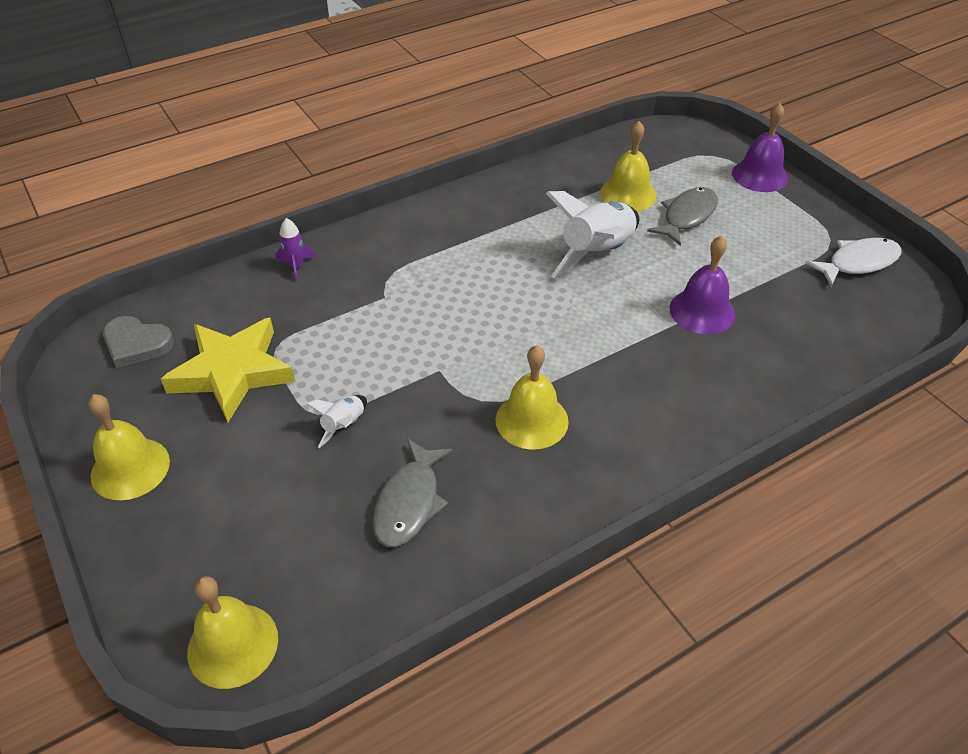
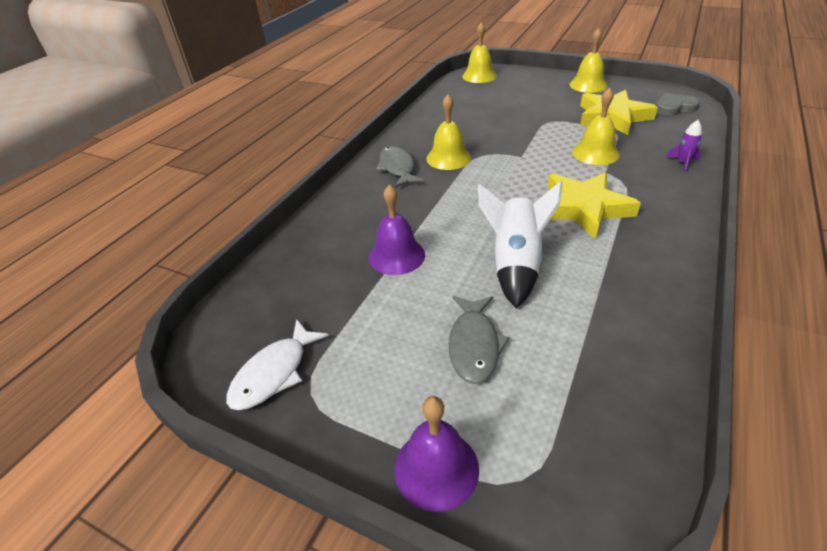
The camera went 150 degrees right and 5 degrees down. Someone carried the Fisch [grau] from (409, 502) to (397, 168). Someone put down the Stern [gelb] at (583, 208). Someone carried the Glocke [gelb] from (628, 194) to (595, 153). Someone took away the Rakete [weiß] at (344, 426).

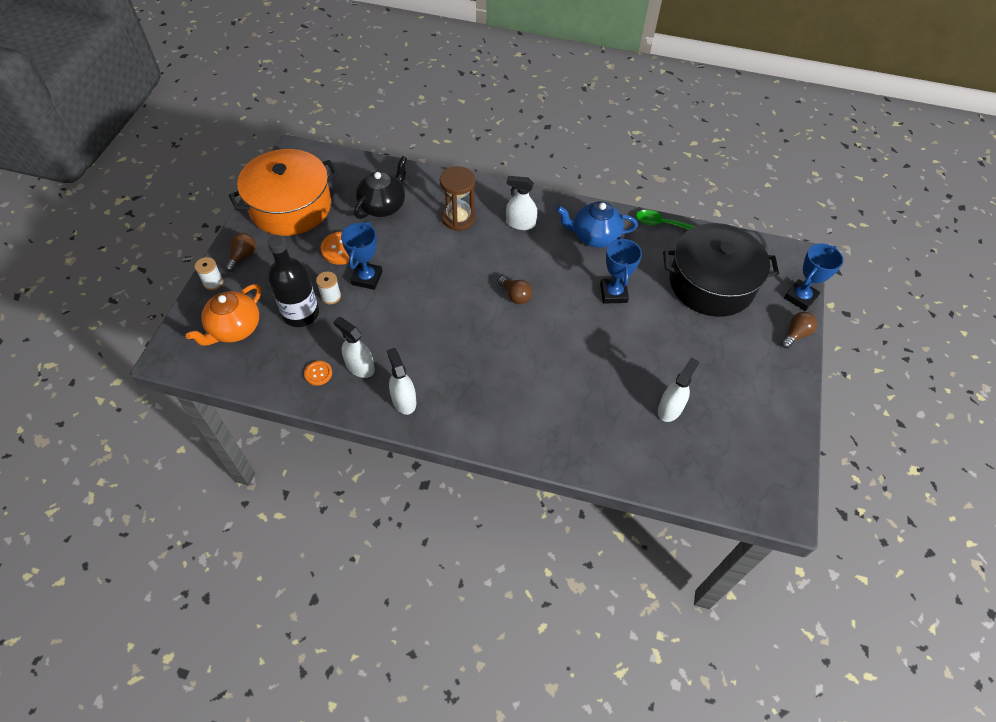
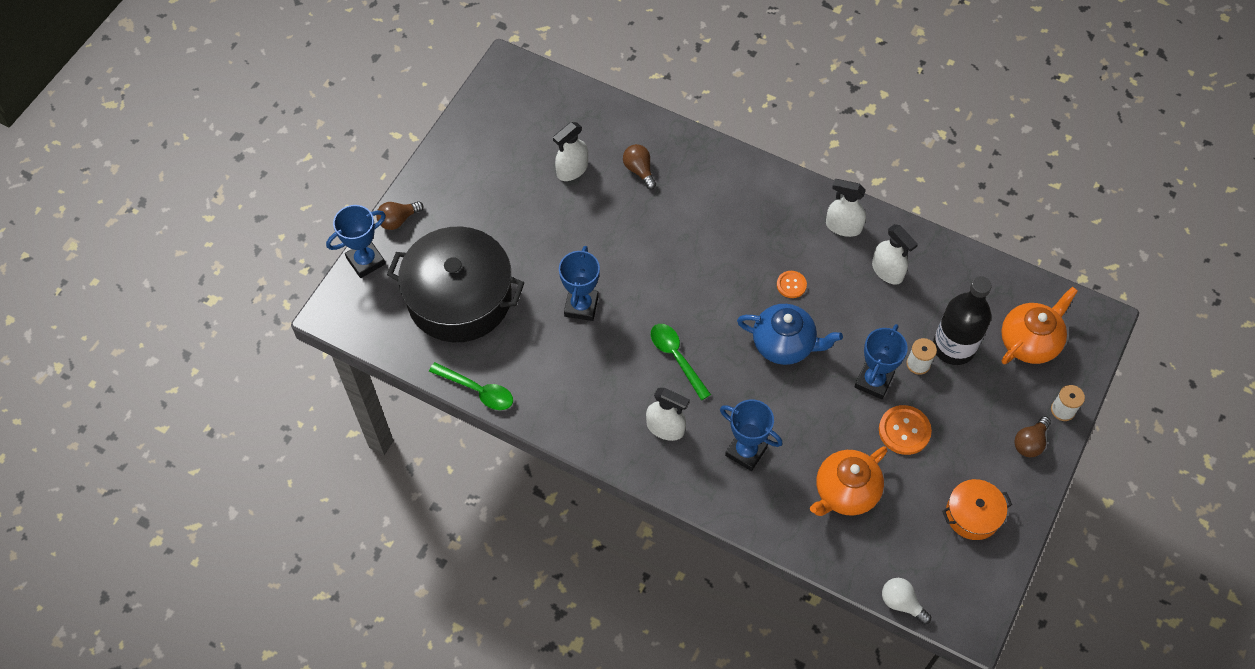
The camera went 165 degrees left and 5 degrees up. Someone carried the Glühbirne [braun] from (515, 296) to (639, 170). Someone put down the Löffel [grün] at (676, 358). Someone swapped the Sanduhr [braun] at (458, 218) for the Pokal [blau] at (746, 451). Someone carried the Teekanne [blau] from (594, 236) to (784, 344). Someone carried the Knopf [orange] from (318, 373) to (791, 285). Someone repainted the Teekanne [schwarz] at (383, 206), which became the Teekanne [orange] at (845, 492). Someone rotated the Sprühflasche [weiß] at (404, 400) by 120 degrees clockwise. Someone put down the Glühbirne [weiß] at (901, 603). Someone scaled the Kochtopf [orange] at (290, 206) by 0.48.

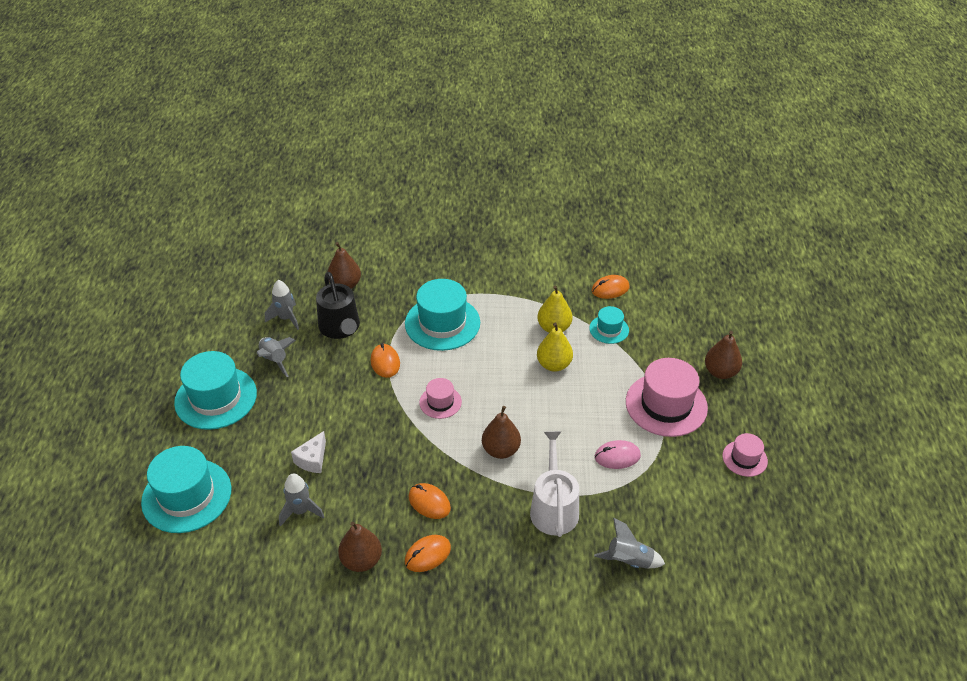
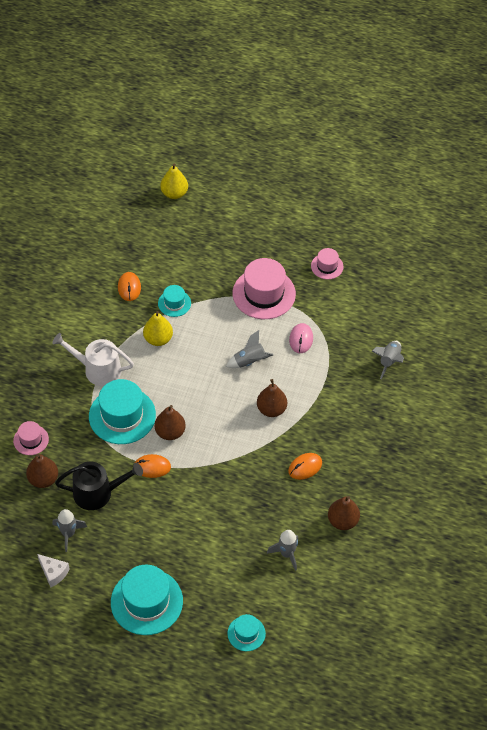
The camera went 75 degrees left and 10 degrees up. Someone carried the Hut [rosa] from (440, 402) to (31, 440). Someone carried the Käse [weiß] from (312, 459) to (53, 573). Someone carried the Gießkanne [weiß] from (554, 508) to (98, 369). Someone carried the Birne [braun] from (720, 372) to (170, 432). Someone carried the Birne [gelb] from (554, 364) to (174, 193). Someone carried the Rakete [grau] from (275, 360) to (249, 361). Someone scaled the Hut [türkis] at (187, 495) by 0.52. Someone took away the Computermaus [orange] at (427, 555).

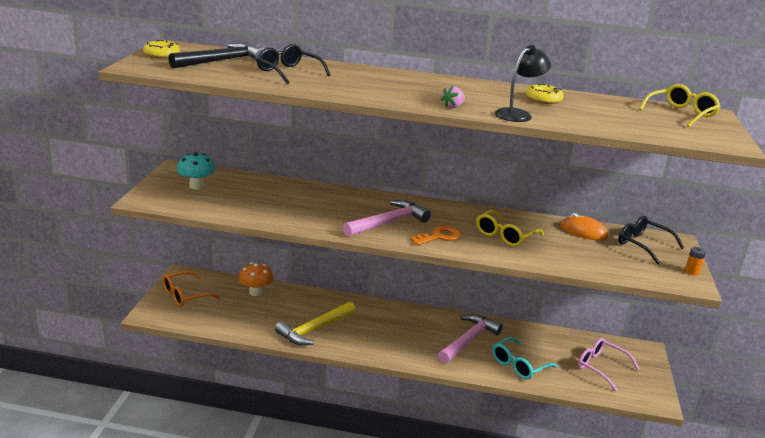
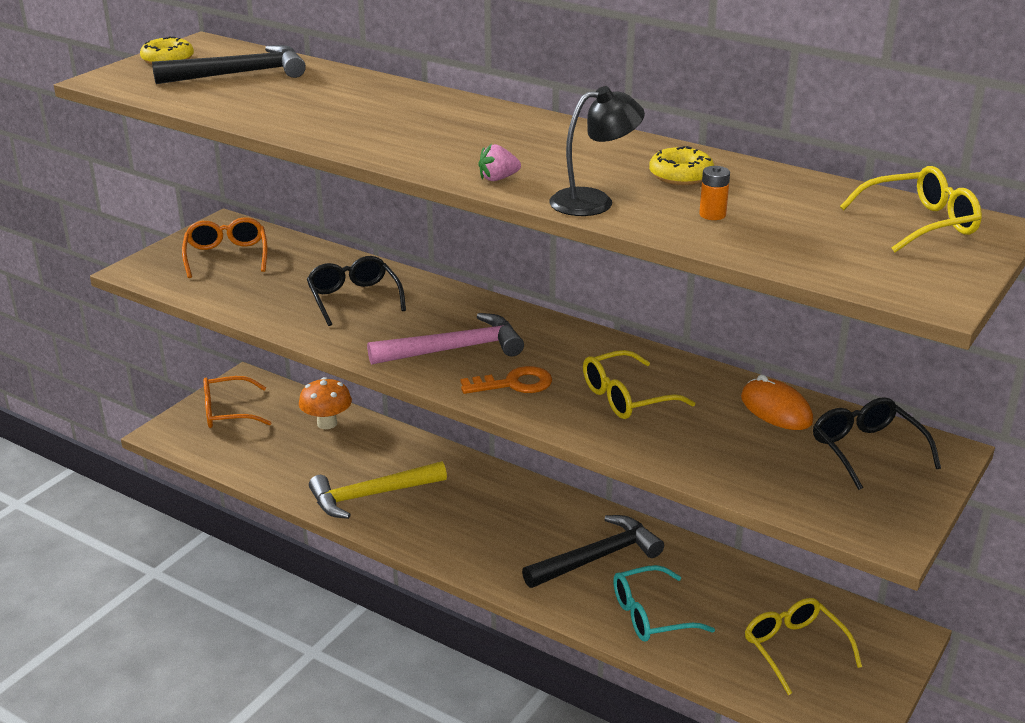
The camera went 25 degrees right and 5 degrees up. Someone swapped the Pilz [türkis] at (196, 186) for the Brille [orange] at (226, 256). Someone carried the Brille [schwarz] from (288, 72) to (354, 298). Someone repainted the Hammer [rosa] at (468, 340), which became the Hammer [schwarz] at (597, 558). Someone carried the Batterie [orange] from (692, 272) to (712, 215). Someone repainted the Brille [rosa] at (601, 367), which became the Brille [gelb] at (794, 648).

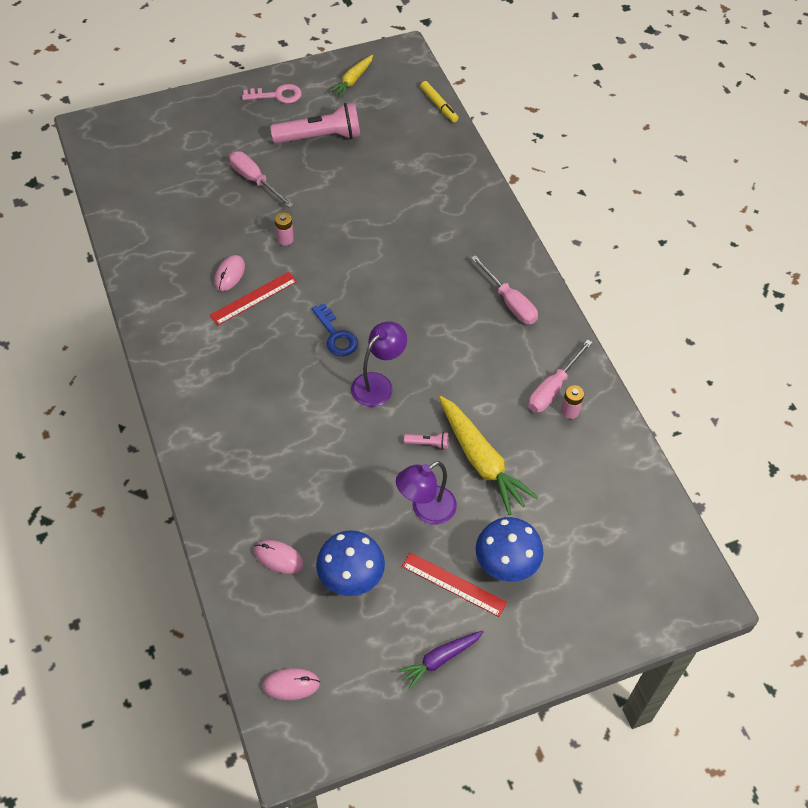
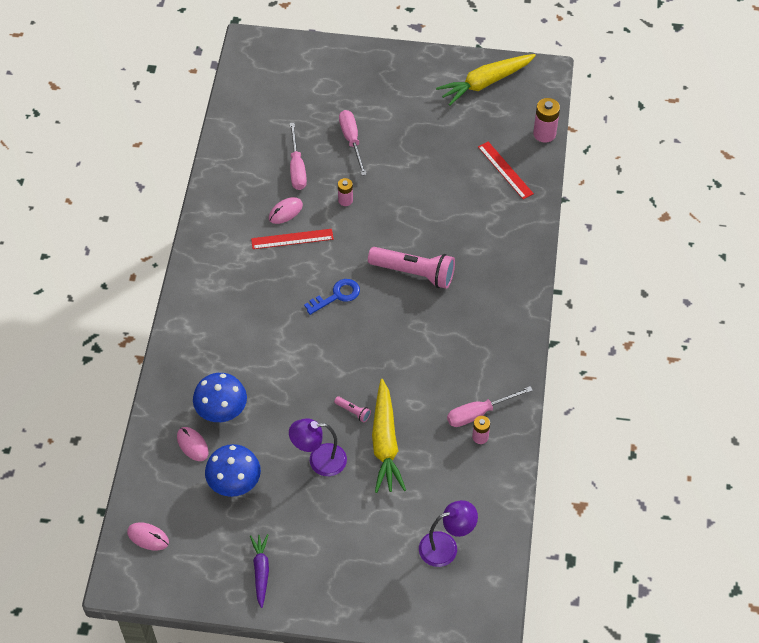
The camera went 30 degrees right and 0 degrees up. Someone carried the Pilz [blau] from (506, 564) to (222, 411). Someone rotated the Karotte [lila] at (440, 659) by 90 degrees clockwise. Someone carried the Schraubenzieher [rosa] from (509, 302) to (297, 168). Someone rotated the Schlüssel [blau] at (336, 335) by 120 degrees counterclockwise. Someone carried the Taschenlampe [rosa] from (320, 137) to (414, 273). Someone carried the Lampe [lila] from (378, 384) to (446, 546). Someone scaled the Karotte [gelb] at (352, 80) by 1.71. Someone carried the Lineal [rot] from (453, 584) to (505, 170). Someone swapped the Filzstift [gelb] at (439, 105) for the Batterie [rosa] at (544, 134). Someone took away the Schlüssel [rosa] at (277, 95).

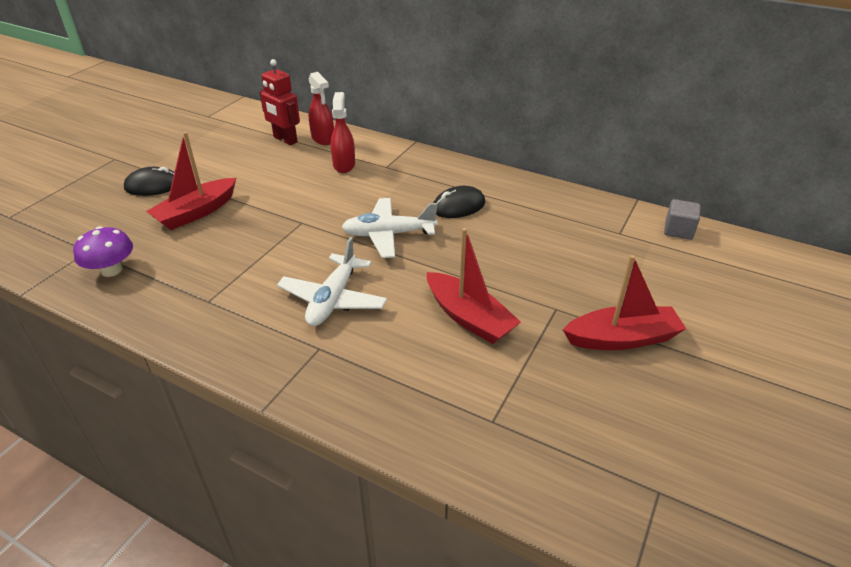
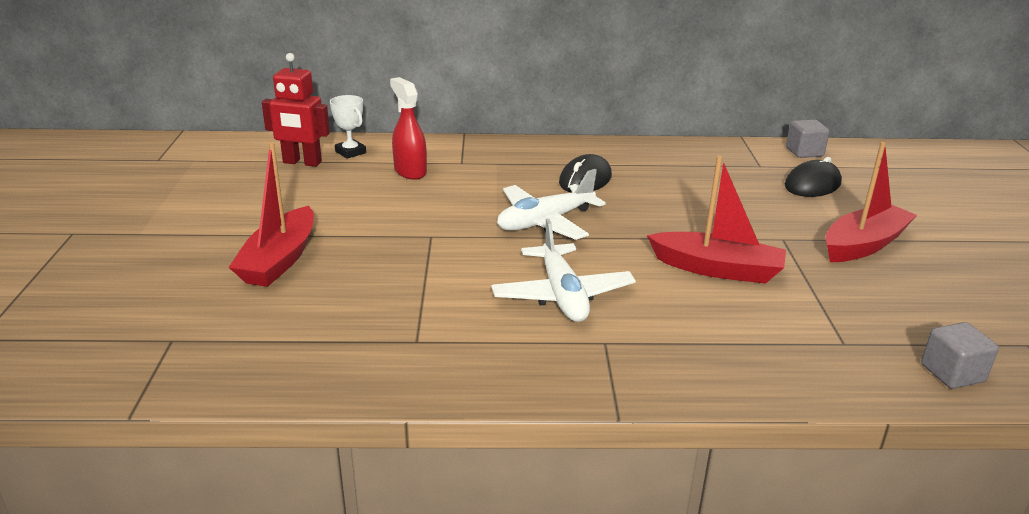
The camera went 30 degrees left and 10 degrees down. Someone swapped the Sprühflasche [rot] at (323, 139) for the Pokal [weiß] at (350, 152). Someone carried the Computermaus [schwarz] from (153, 186) to (812, 184). Someone put down the Kubus [grau] at (952, 373). Someone took away the Pilz [lila] at (111, 270).

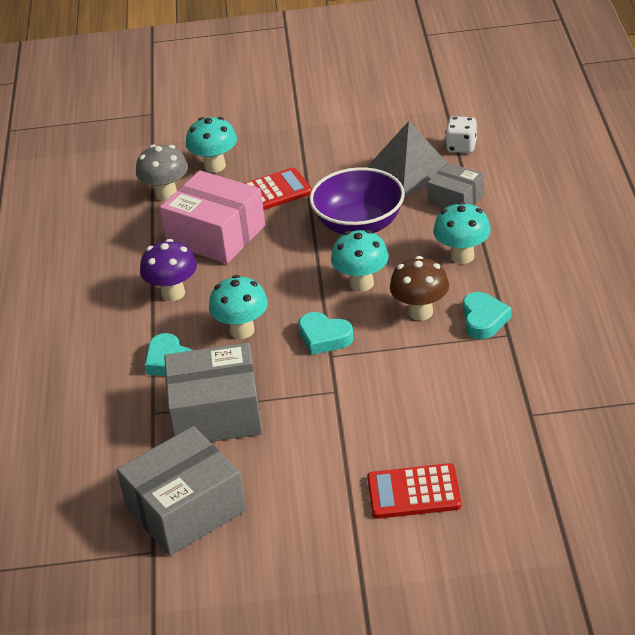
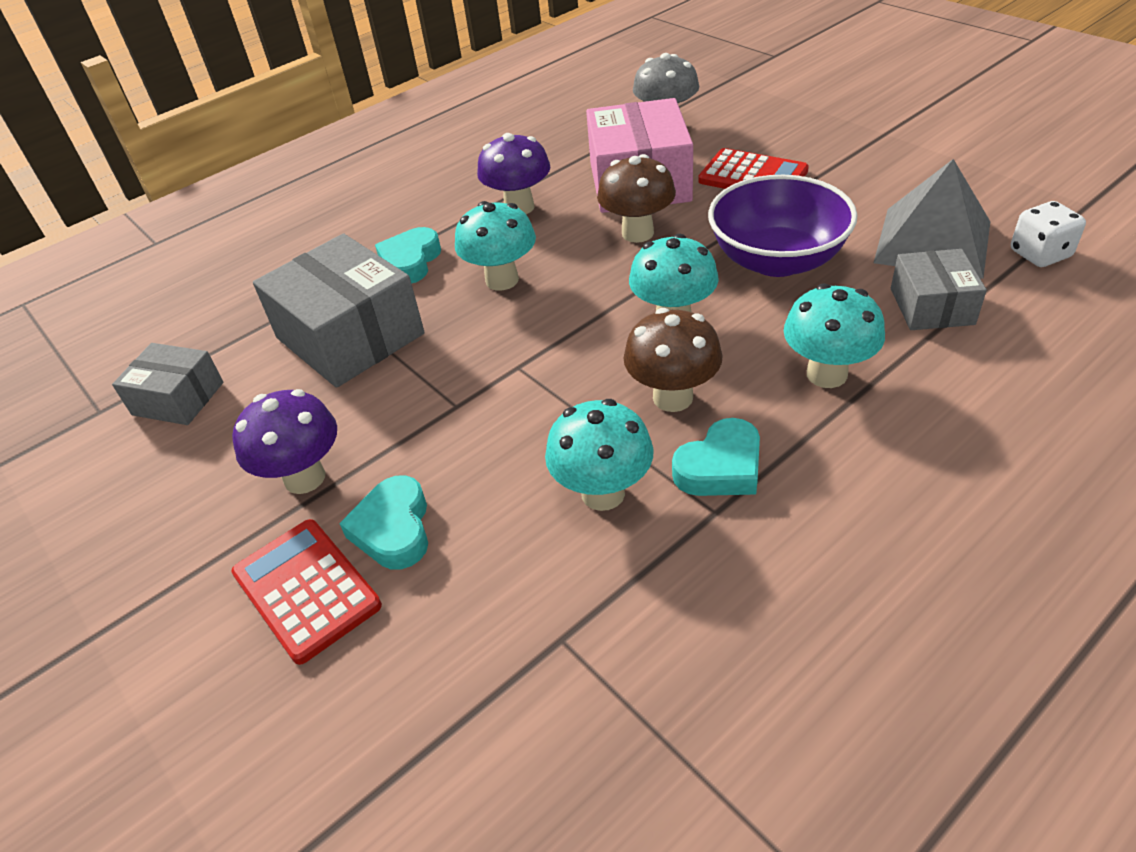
The camera went 55 degrees right and 5 degrees up. Someone scaled the Schachtel [grau] at (185, 509) by 0.57. Someone put down the Pilz [lila] at (304, 478). Someone carried the Herz [türkis] from (324, 337) to (393, 529). Someone carried the Pilz [türkis] from (215, 166) to (603, 493). Someone put down the Pilz [braun] at (637, 233).

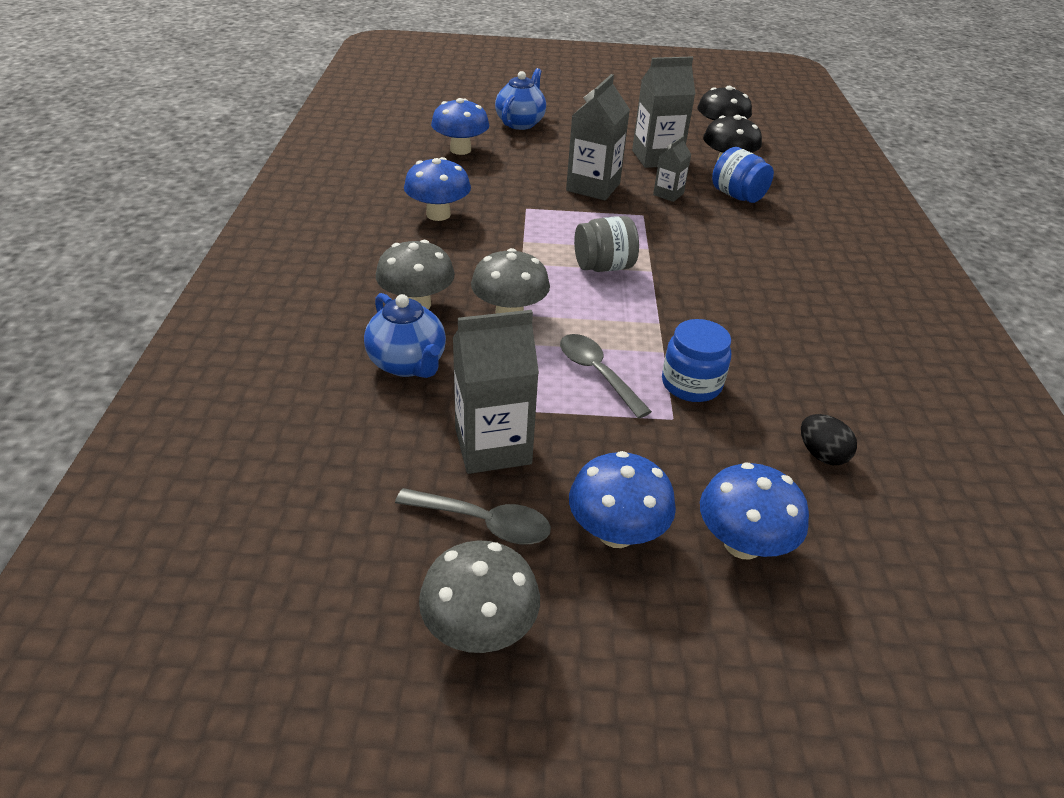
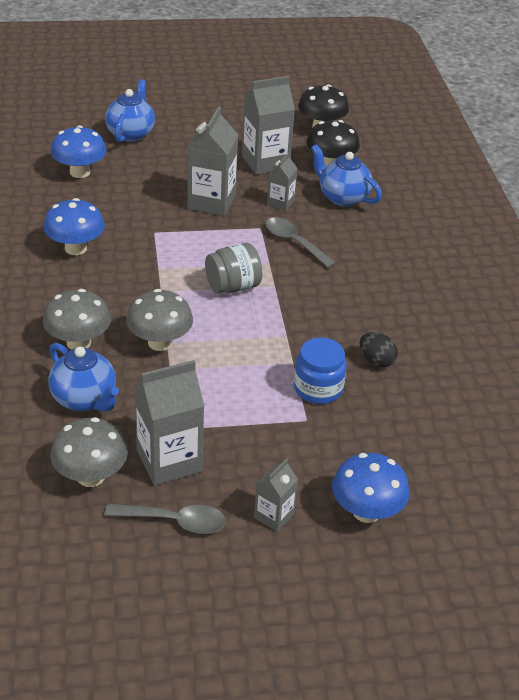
The camera went 10 degrees left and 0 degrees up. Someone carried the Pilz [grau] from (479, 629) to (91, 476). Someone swapped the Pilz [blau] at (616, 533) for the Getränkekarton [grau] at (274, 516). Someone carried the Löffel [grau] from (597, 373) to (294, 242). Someone swapped the Einmachglas [blau] at (737, 196) for the Teekanne [blau] at (342, 197). Someone carried the Ei [schwarz] from (821, 454) to (376, 361).

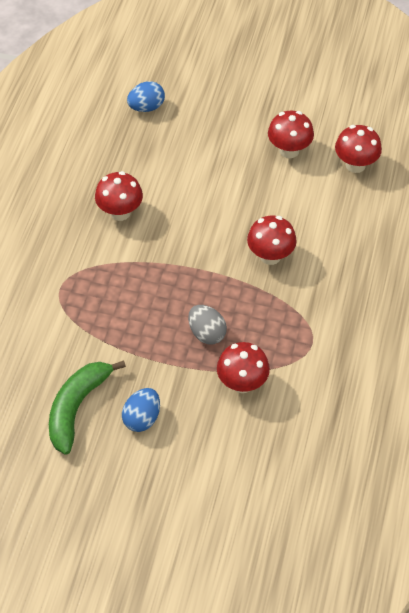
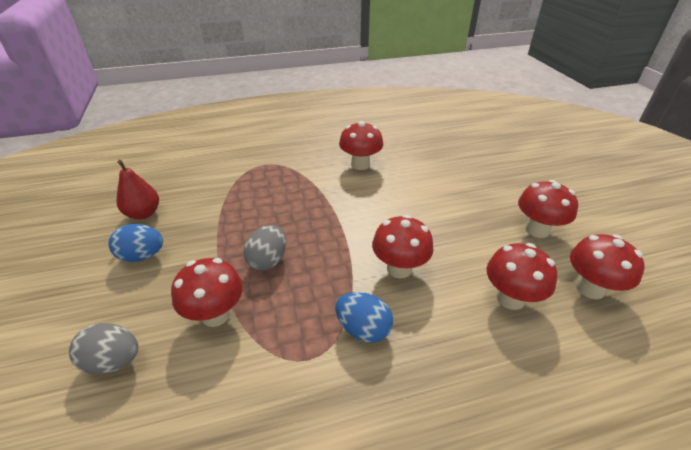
The camera went 60 degrees right and 15 degrees down. Someone put down the Ei [grau] at (114, 361). Someone swapped the Banane [grün] at (77, 408) for the Birne [rot] at (143, 214). Someone carried the Ei [blau] from (146, 107) to (363, 329). Someone put down the Pilz [rot] at (510, 298).

